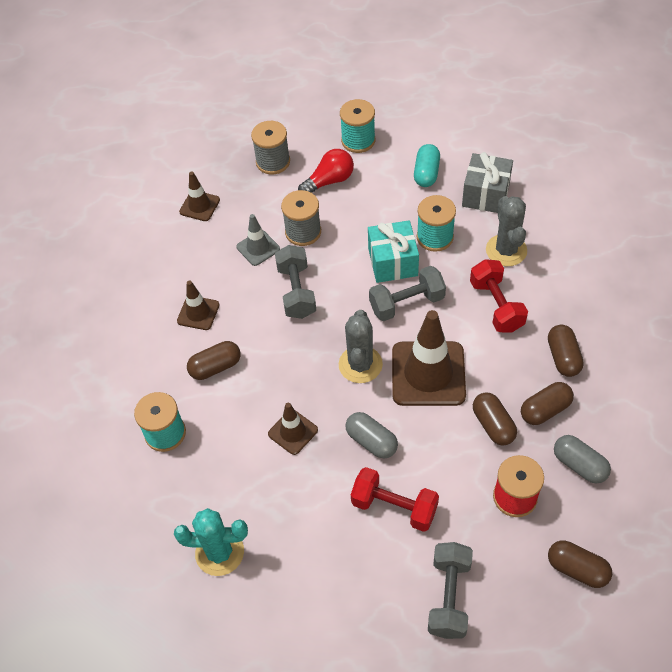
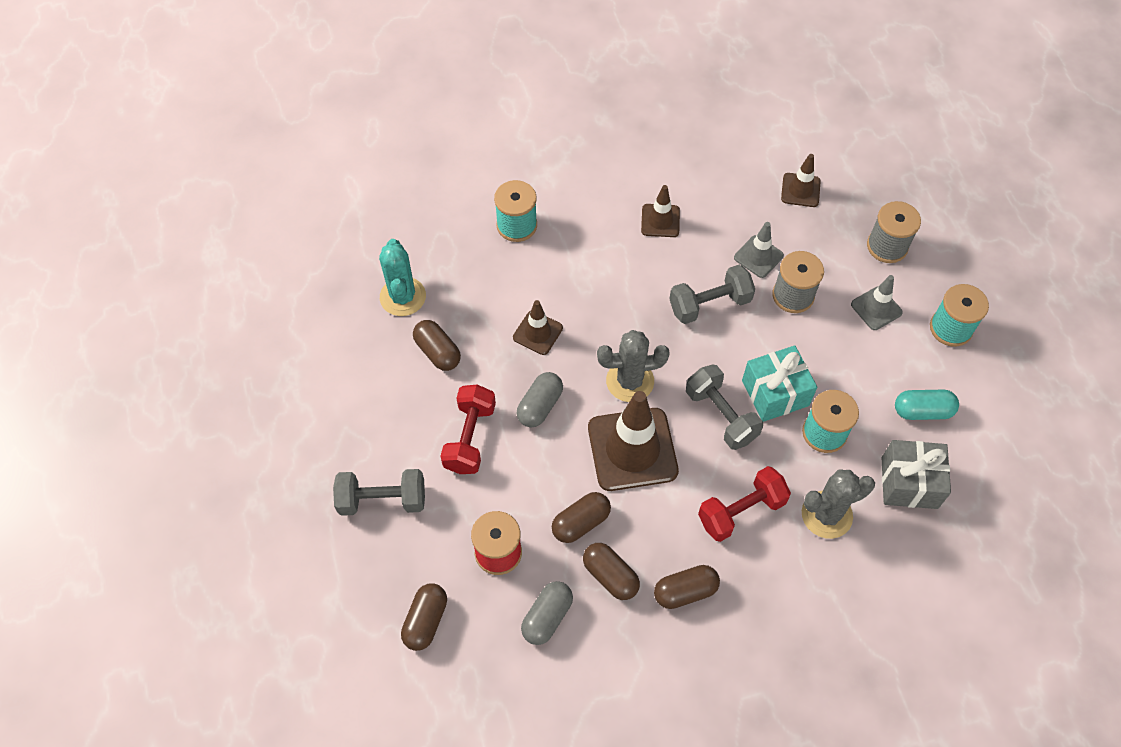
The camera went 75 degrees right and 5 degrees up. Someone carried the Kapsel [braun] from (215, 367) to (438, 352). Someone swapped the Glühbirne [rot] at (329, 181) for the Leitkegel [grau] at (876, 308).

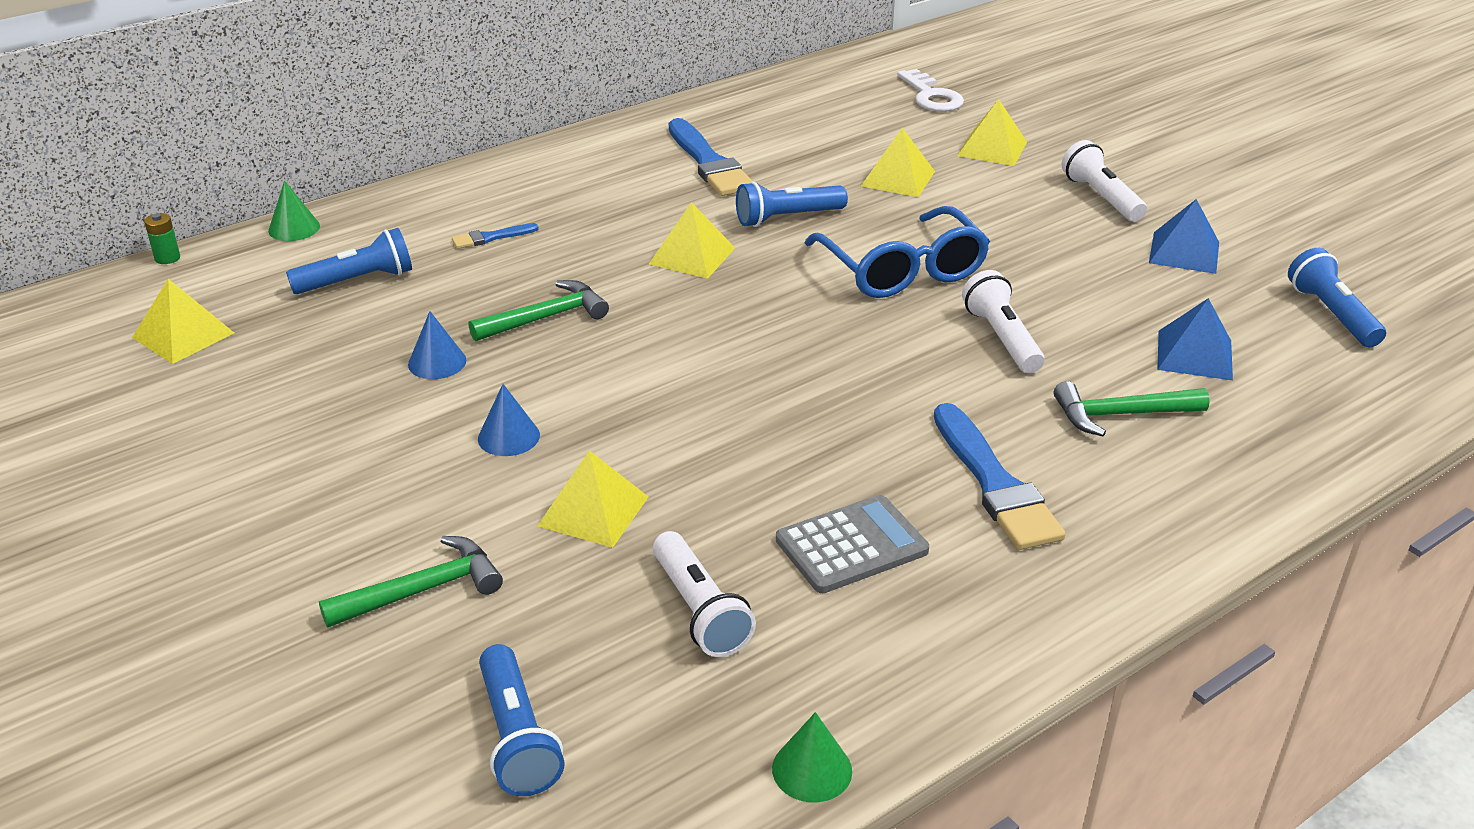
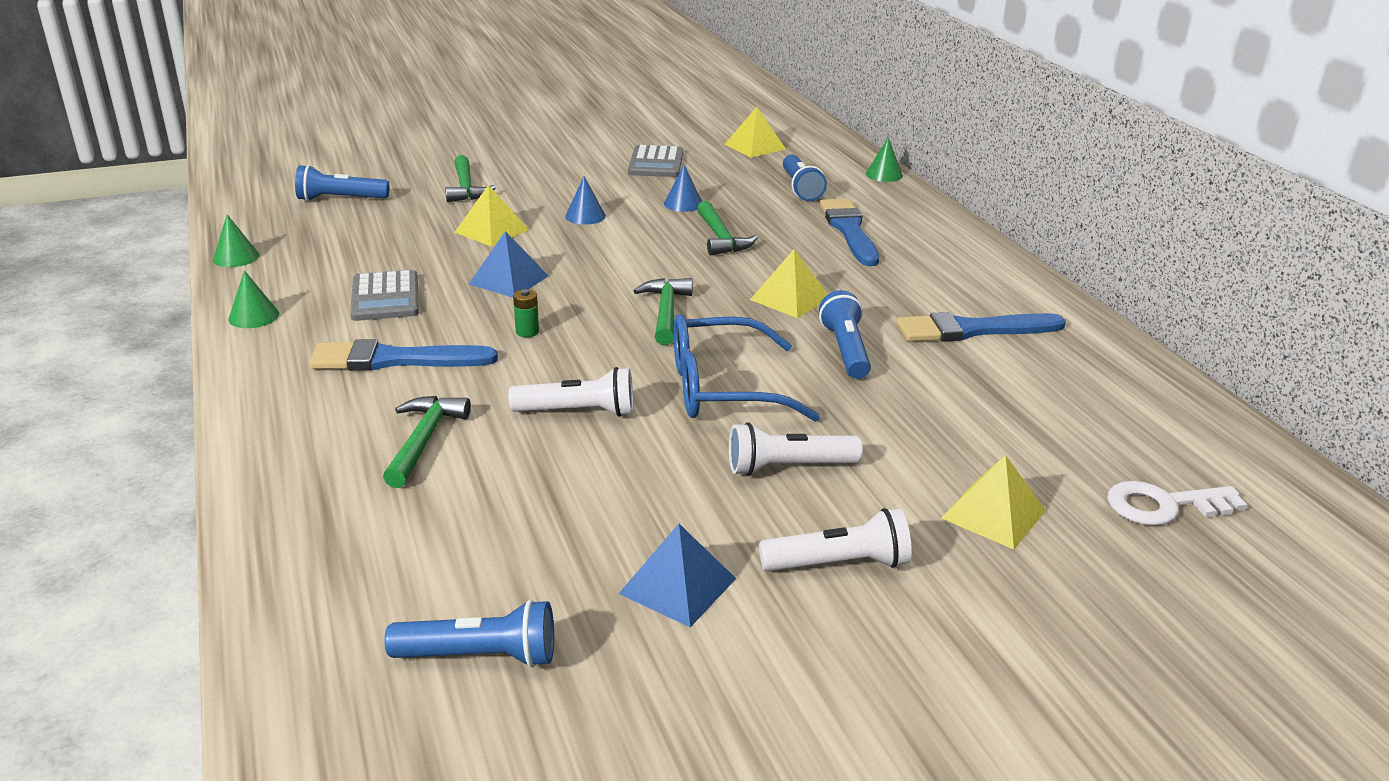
The camera went 105 degrees right and 5 degrees down. Someone put down the Kegel [grün] at (253, 316). Someone carried the Pyramide [blau] from (1195, 355) to (508, 280). Someone carried the Batterie [grün] from (167, 258) to (527, 332). Someone put down the Taschenrechner [grau] at (656, 163). Someone put down the Hammer [grün] at (666, 312). Someone carried the Taschenlampe [weiß] from (699, 610) to (788, 467). Someone scaled the Pinsel [blau] at (491, 237) by 2.07. Someone took away the Pyramide [gelb] at (898, 178).

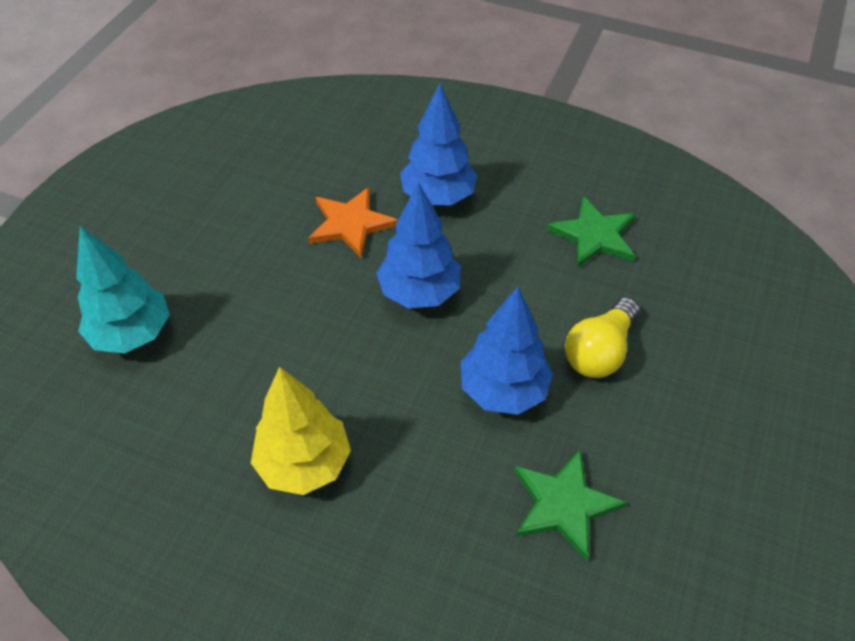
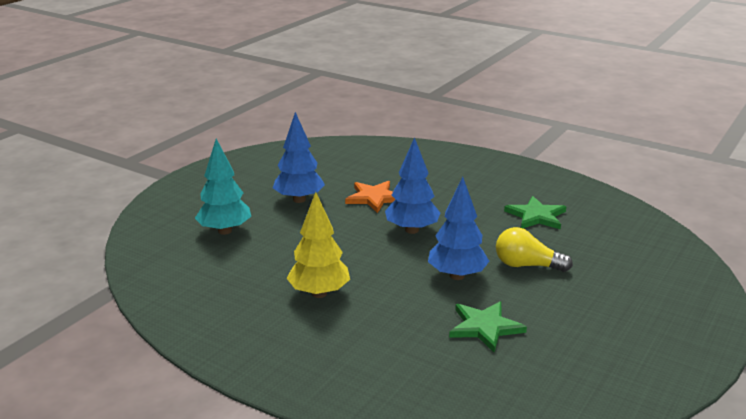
The camera went 10 degrees right and 25 degrees down. Someone carried the Baum [blau] from (438, 197) to (299, 200). Someone rotated the Glühbirne [gelb] at (599, 351) by 60 degrees clockwise.

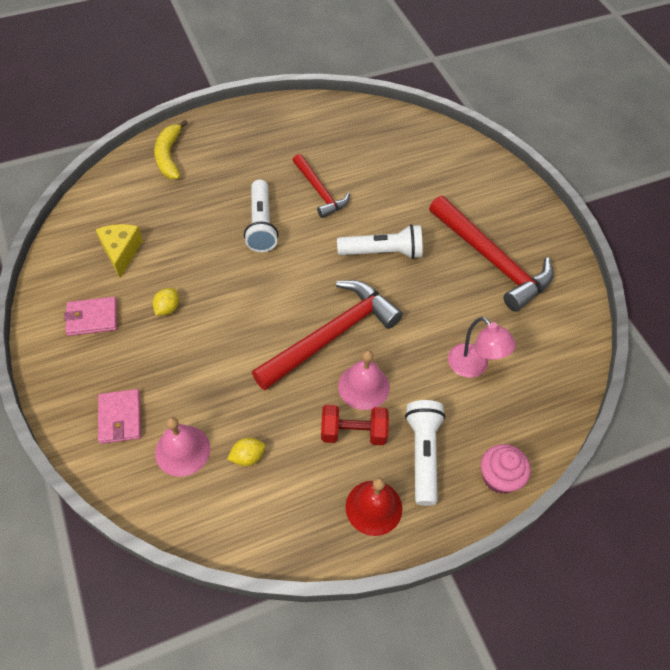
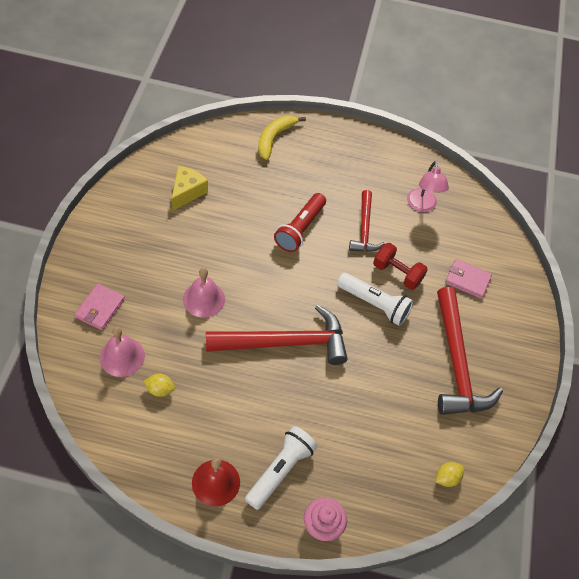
The camera went 30 degrees right and 0 degrees up. Someone carried the Glocke [rosa] from (363, 386) to (204, 299). Someone repainted the Taschenlampe [weiß] at (261, 225), which became the Taschenlampe [rot] at (300, 229). Someone carried the Hantel [rot] from (353, 432) to (397, 273). Someone carried the Lampe [rosa] from (474, 367) to (422, 206). Someone carried the Zitrone [gelb] from (167, 308) to (447, 478). Someone carried the Geldbörse [rosa] from (92, 318) to (467, 280).

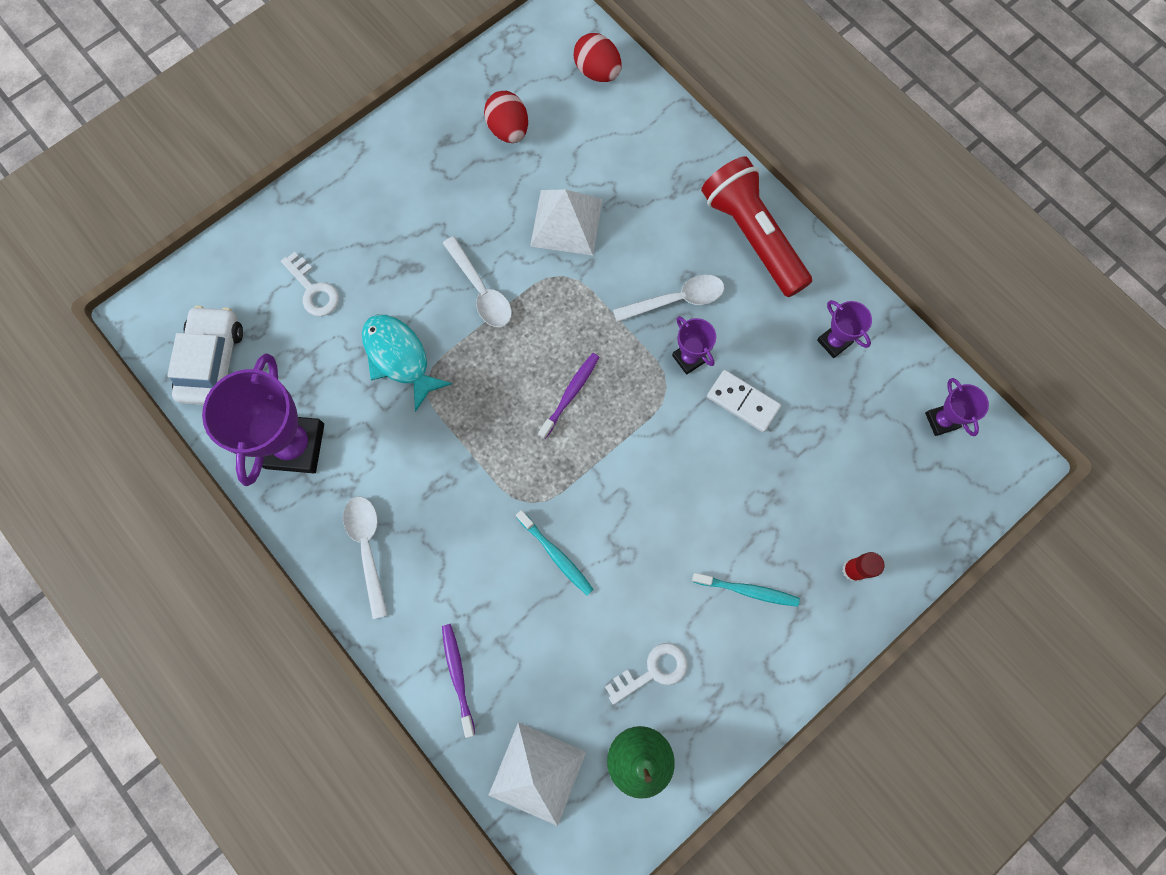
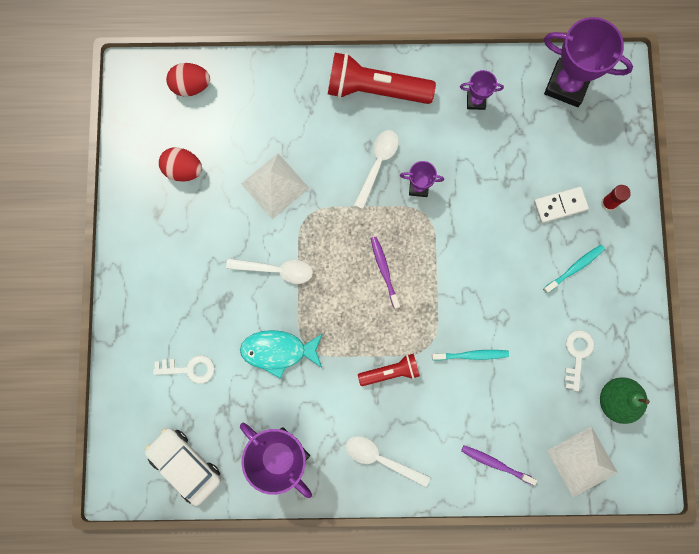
The camera went 50 degrees left and 5 degrees up. Someone put down the Taschenlampe [rot] at (391, 372). Someone carried the Dominostein [weiß] from (743, 402) to (560, 205). Someone scaled the Pokal [lila] at (941, 420) by 2.02.

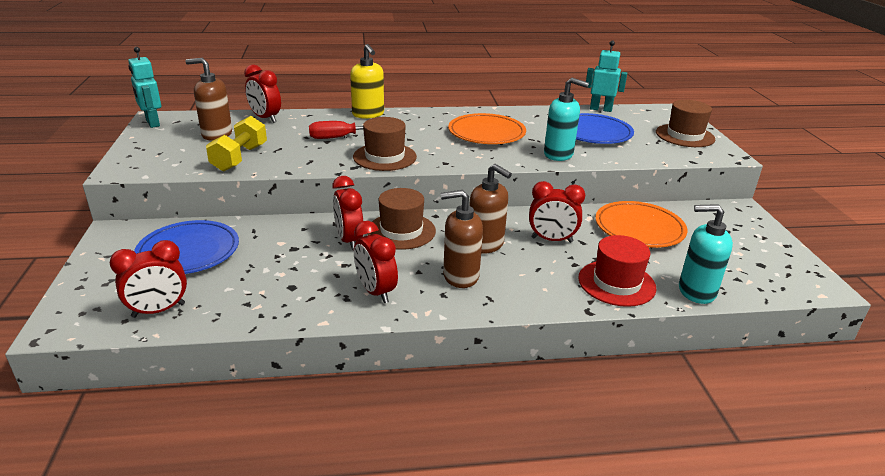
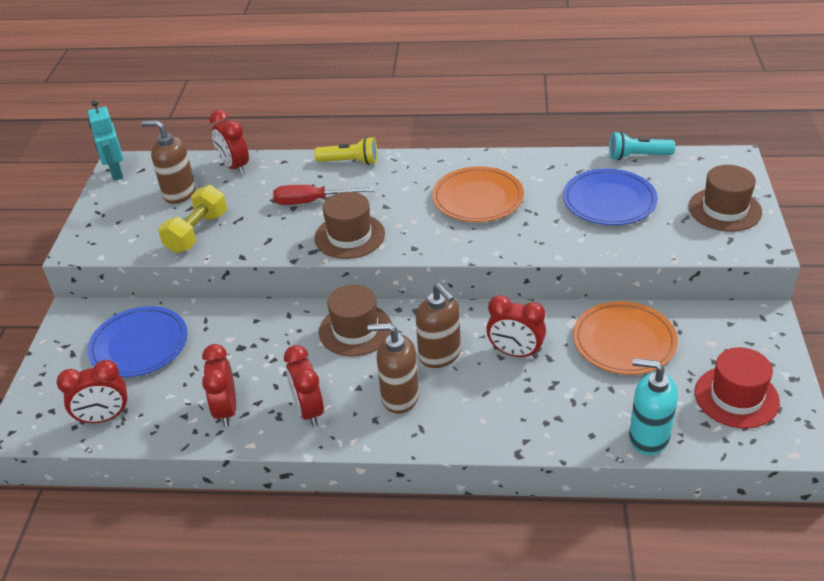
The camera went 15 degrees right and 10 degrees up. Someone carried the Wecker [rot] from (349, 240) to (226, 410). Someone swapped the Seifenspender [gelb] at (368, 114) for the Taschenlampe [gelb] at (350, 162). Someone swapped the Roboter [türkis] at (600, 109) for the Taschenlampe [türkis] at (637, 156). Someone carried the Hut [rot] from (616, 283) to (736, 397). Someone took away the Seifenspender [türkis] at (558, 154).

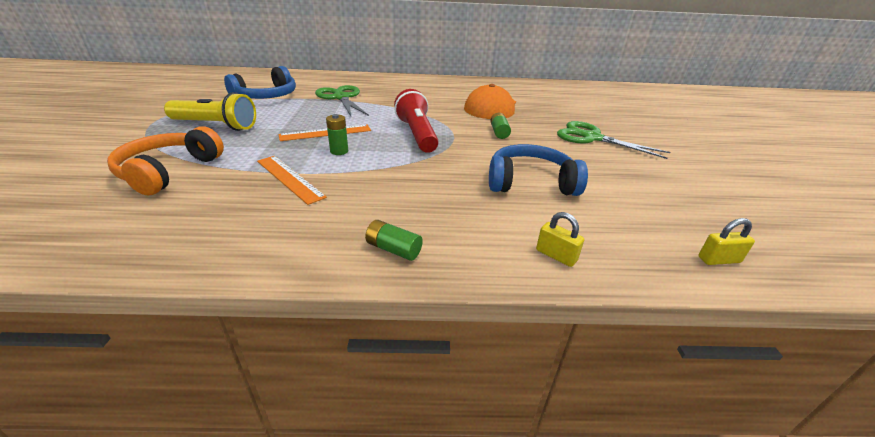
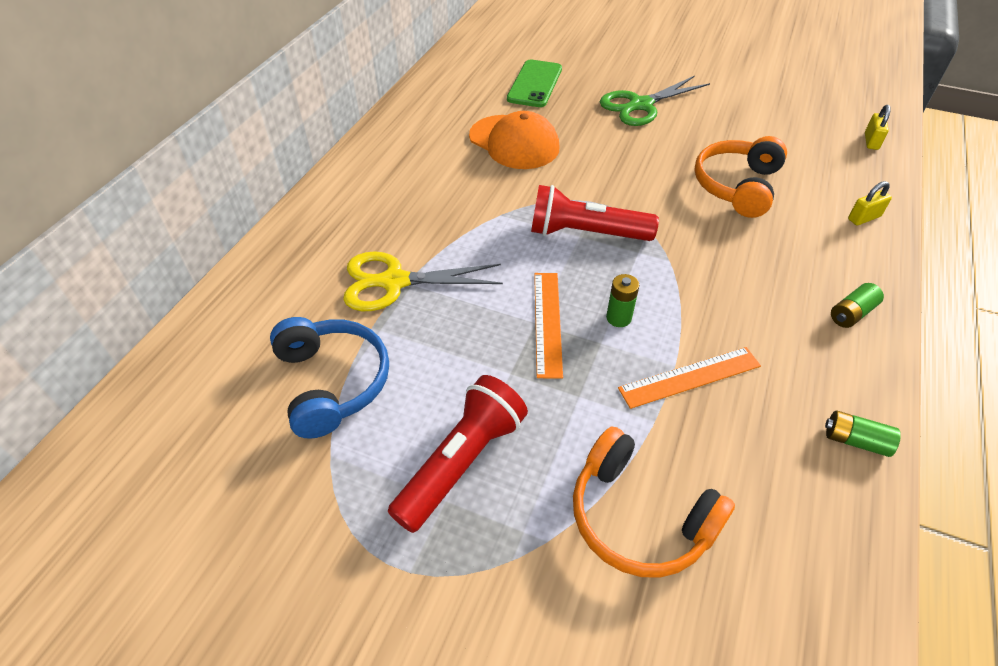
The camera went 65 degrees left and 15 degrees up. Someone repainted the Schere [grün] at (341, 98), which became the Schere [gelb] at (394, 282). Someone repainted the Taschenlampe [gelb] at (215, 125), which became the Taschenlampe [rot] at (461, 462). Someone put down the Handy [grün] at (534, 84). Someone repainted the Kopfhörer [blau] at (530, 182), which became the Kopfhörer [orange] at (737, 186). Someone carried the Batterie [grün] from (499, 132) to (855, 440).

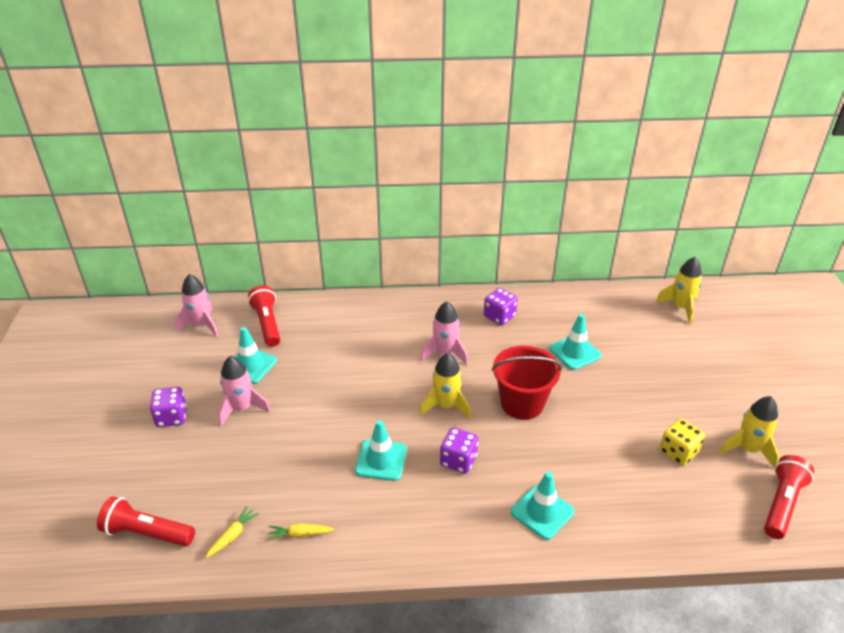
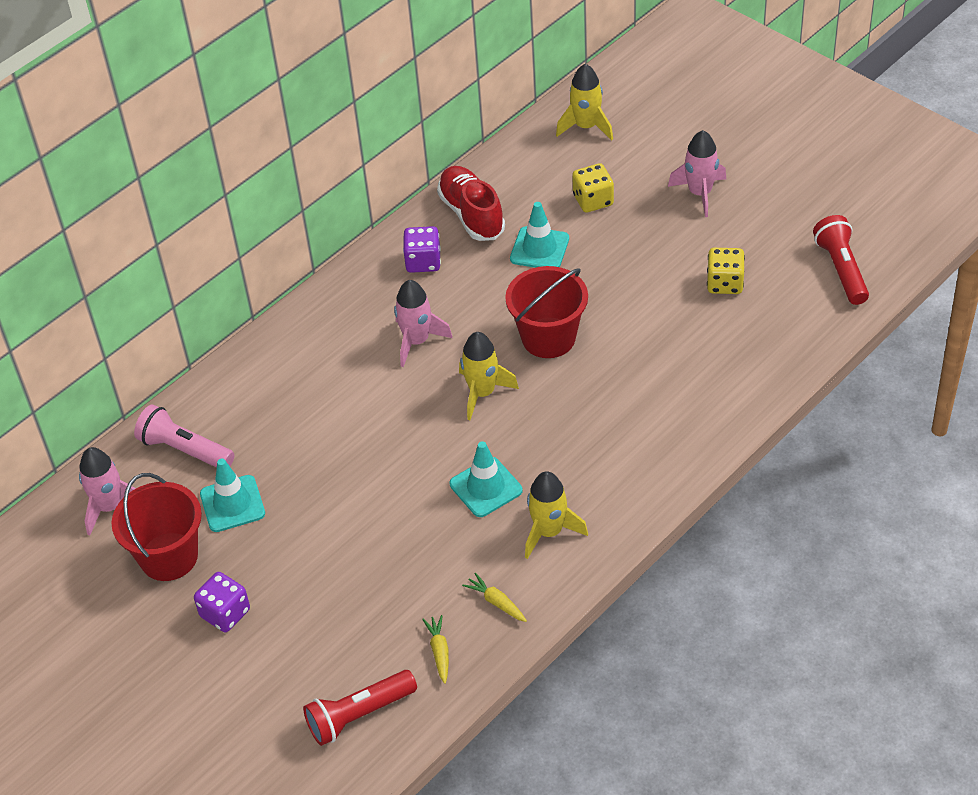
The camera went 40 degrees left and 10 degrees up. Someone put down the Eimer [rot] at (169, 557). Someone repainted the Taschenlampe [rot] at (267, 324), which became the Taschenlampe [rosa] at (185, 450). Someone put down the Schuh [rot] at (471, 214). Someone rotated the Karotte [gelb] at (300, 534) by 90 degrees clockwise. Someone carried the Rakete [gelb] from (748, 449) to (549, 532). Someone put down the Spielwürfel [gelb] at (593, 200). Someone carried the Rakete [rosa] from (241, 408) to (700, 193). Someone took away the Spielwürfel [lila] at (458, 460). Someone took away the Leitkegel [türkis] at (542, 512).

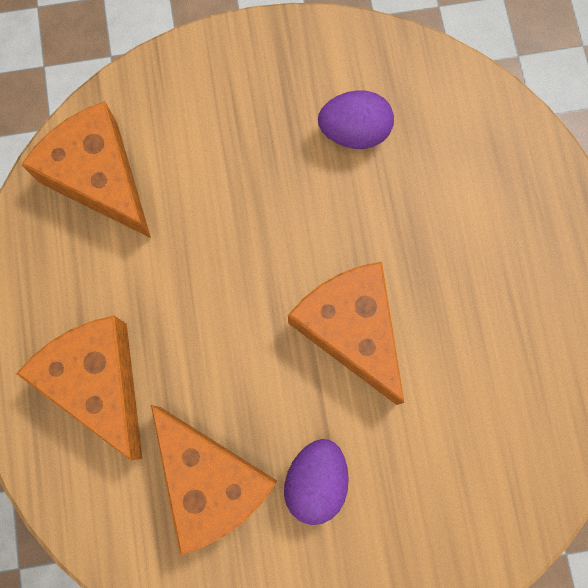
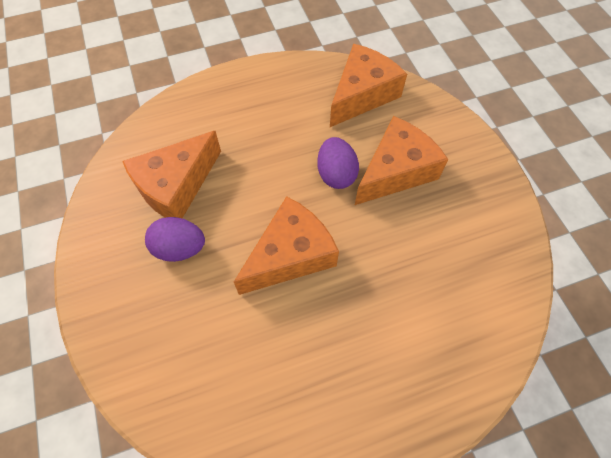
The camera went 80 degrees right and 15 degrees down. Someone carried the Ei [lila] from (354, 132) to (336, 174). Someone carried the Käse [orange] from (99, 382) to (396, 171).

